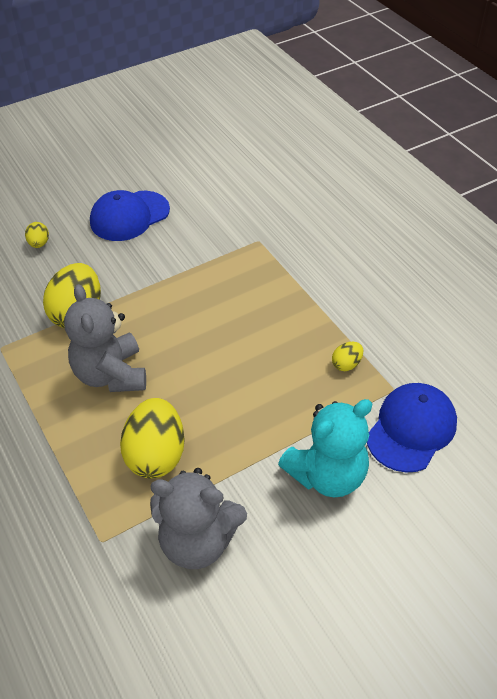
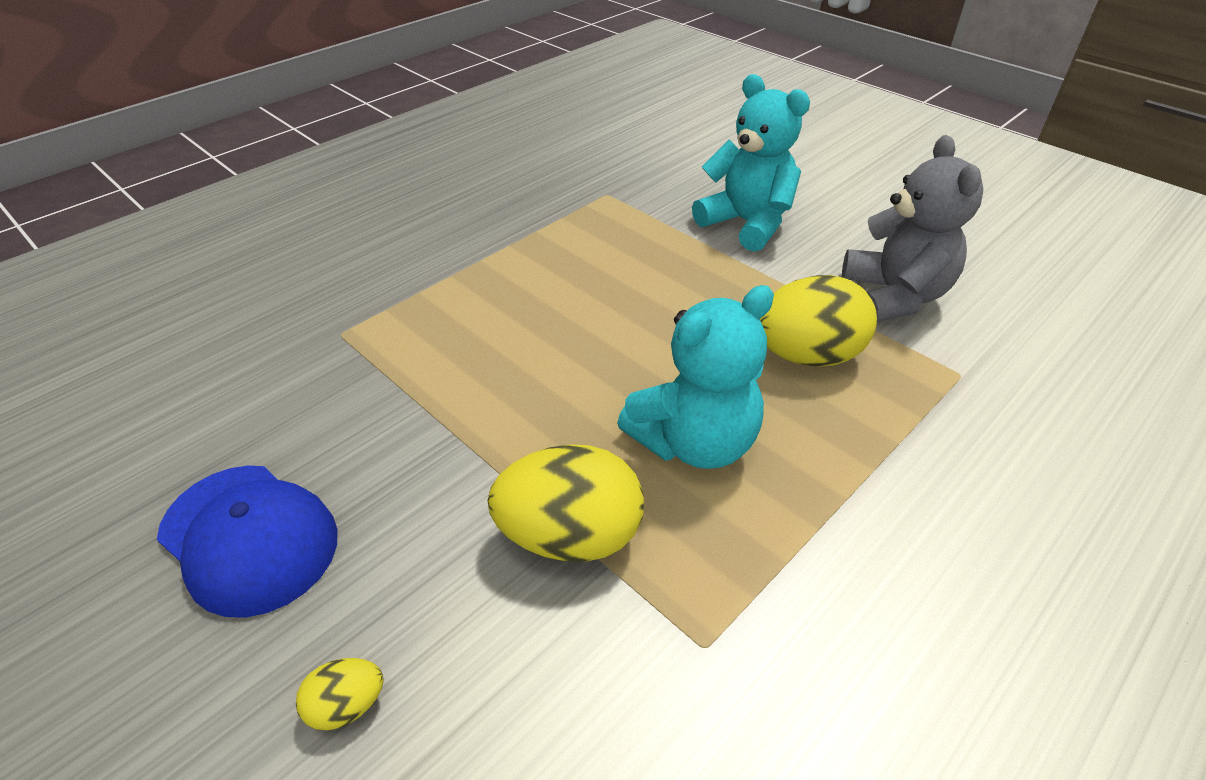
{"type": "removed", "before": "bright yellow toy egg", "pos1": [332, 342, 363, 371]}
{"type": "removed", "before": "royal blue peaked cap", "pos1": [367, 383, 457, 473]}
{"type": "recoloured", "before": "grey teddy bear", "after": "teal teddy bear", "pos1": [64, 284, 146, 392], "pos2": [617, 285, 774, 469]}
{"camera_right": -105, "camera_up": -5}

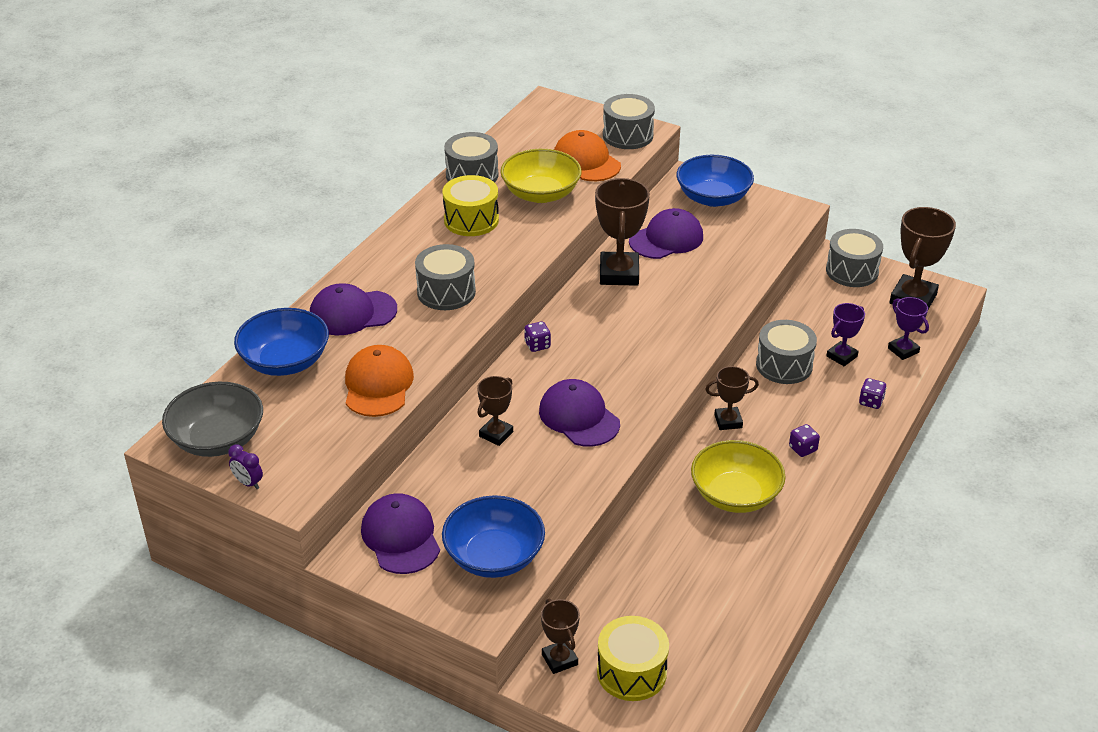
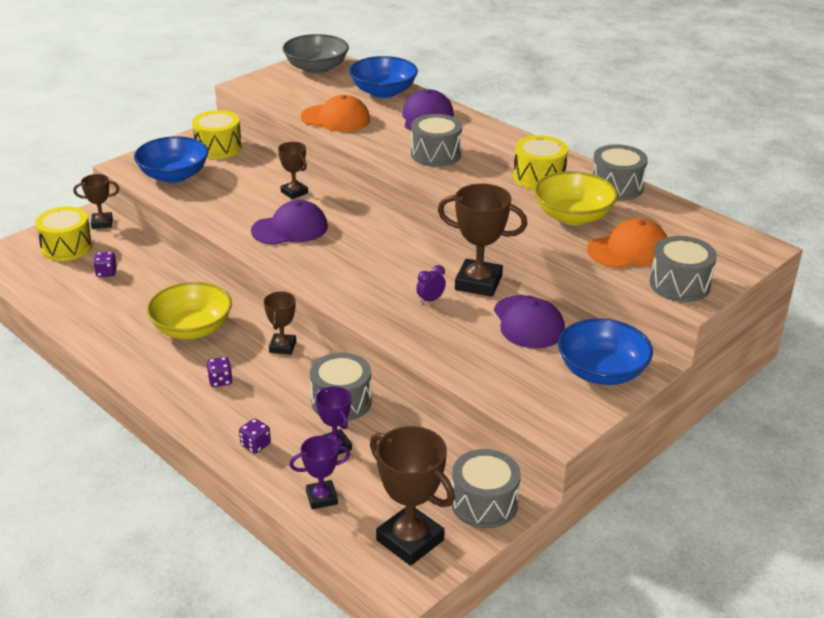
{"type": "moved", "before": "royal purple bedside clock", "pos1": [228, 444, 263, 489], "pos2": [416, 265, 446, 304]}
{"type": "moved", "before": "royal purple die", "pos1": [524, 321, 551, 352], "pos2": [93, 252, 117, 277]}
{"type": "replaced", "before": "royal purple peaked cap", "after": "bright yellow drum", "pos1": [361, 493, 440, 574], "pos2": [192, 110, 242, 159]}
{"camera_right": 105, "camera_up": -5}

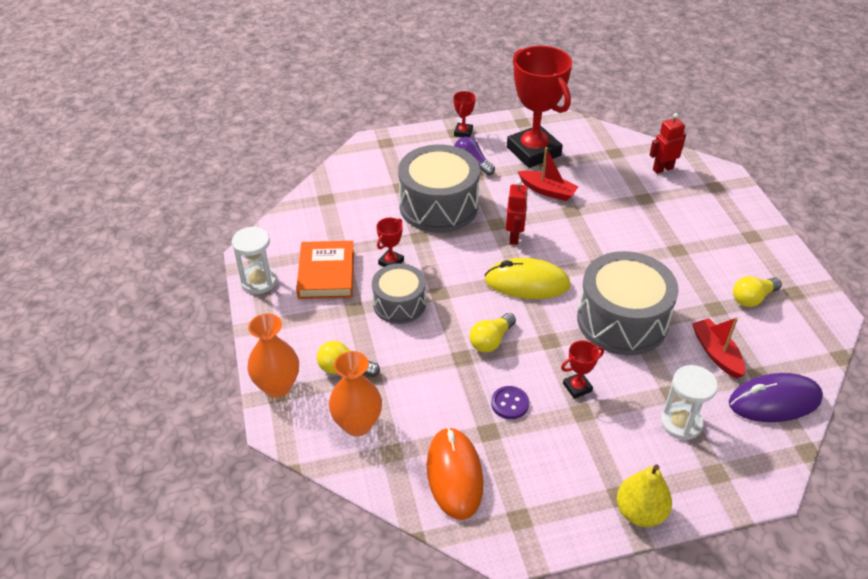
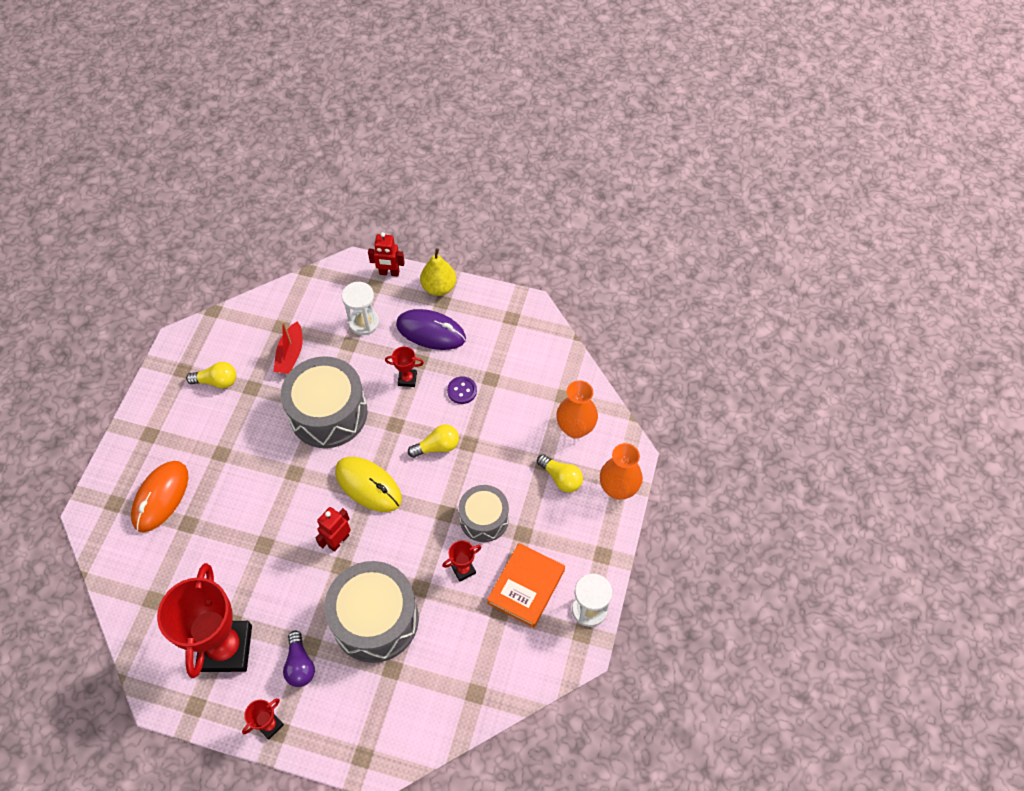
{"type": "removed", "before": "scarlet sailboat", "pos1": [518, 147, 579, 201]}
{"type": "moved", "before": "bright orange computer mouse", "pos1": [427, 427, 483, 520], "pos2": [131, 461, 188, 532]}
{"type": "moved", "before": "scarlet robot", "pos1": [650, 113, 686, 174], "pos2": [368, 232, 405, 276]}
{"type": "moved", "before": "royal purple computer mouse", "pos1": [729, 373, 823, 422], "pos2": [396, 309, 466, 350]}
{"camera_right": -150, "camera_up": 15}

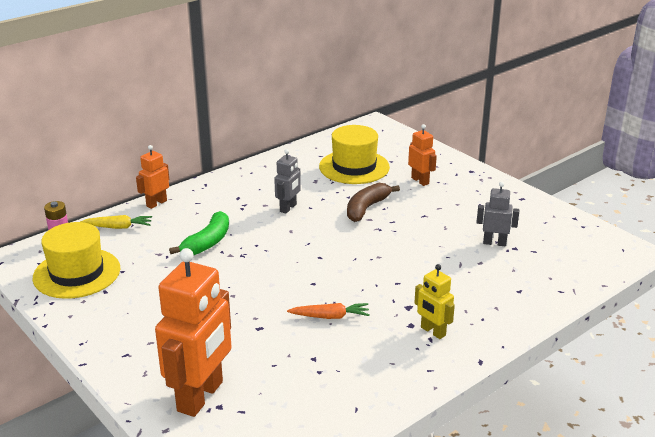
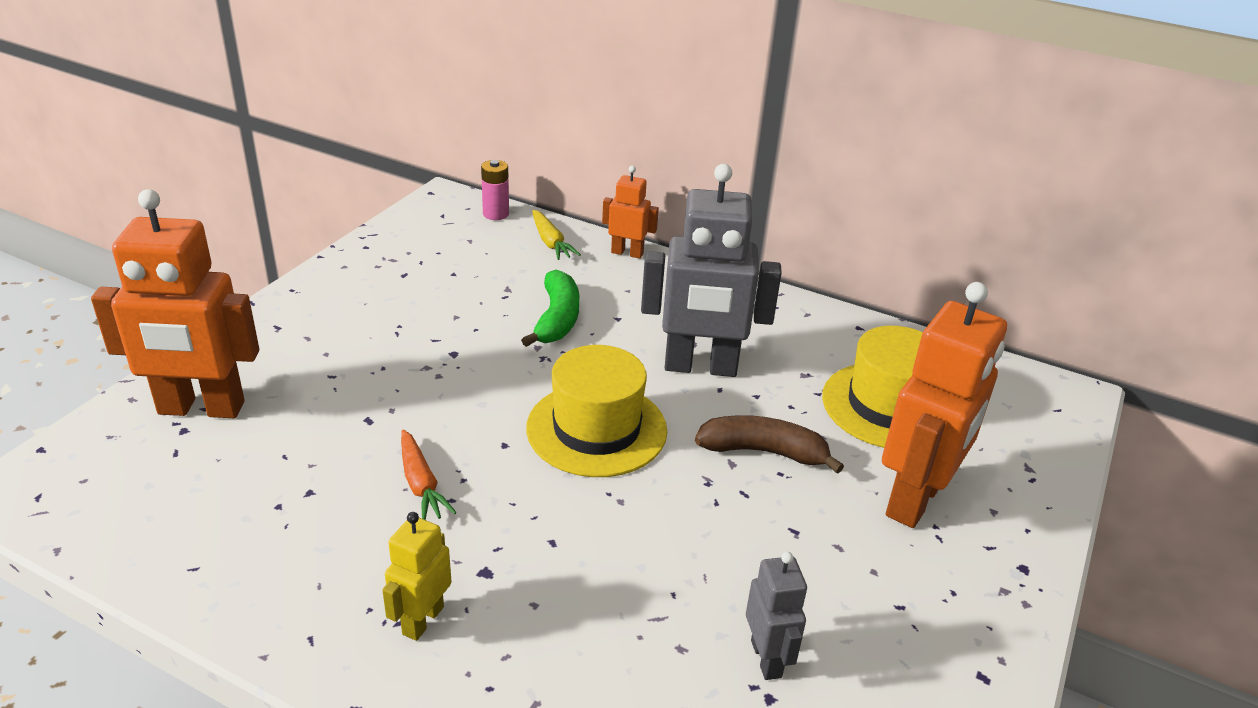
{"type": "moved", "before": "bright yellow hat", "pos1": [33, 222, 120, 299], "pos2": [526, 345, 667, 477]}
{"type": "turned", "before": "emerald toy banana", "pos1": [169, 211, 229, 255], "pos2": [521, 270, 579, 347], "turn": -90}
{"type": "resized", "before": "grey robot", "pos1": [274, 149, 301, 214], "pos2": [641, 164, 782, 377], "scale": 1.98}
{"type": "resized", "before": "bright orange robot", "pos1": [408, 124, 437, 186], "pos2": [882, 282, 1007, 528], "scale": 1.98}
{"camera_right": 65, "camera_up": 5}

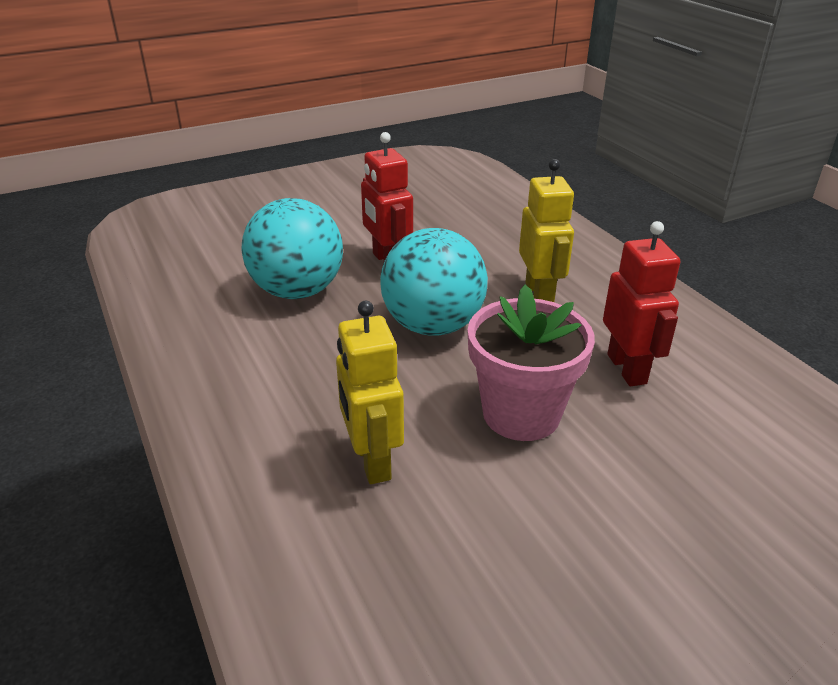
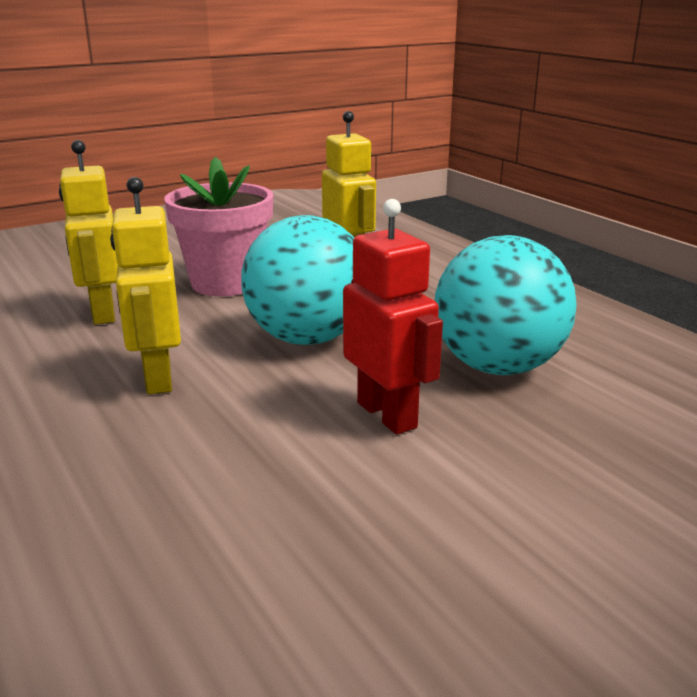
{"type": "recoloured", "before": "scarlet robot", "after": "bright yellow robot", "pos1": [603, 221, 680, 386], "pos2": [59, 140, 118, 325]}
{"camera_right": 175, "camera_up": -10}

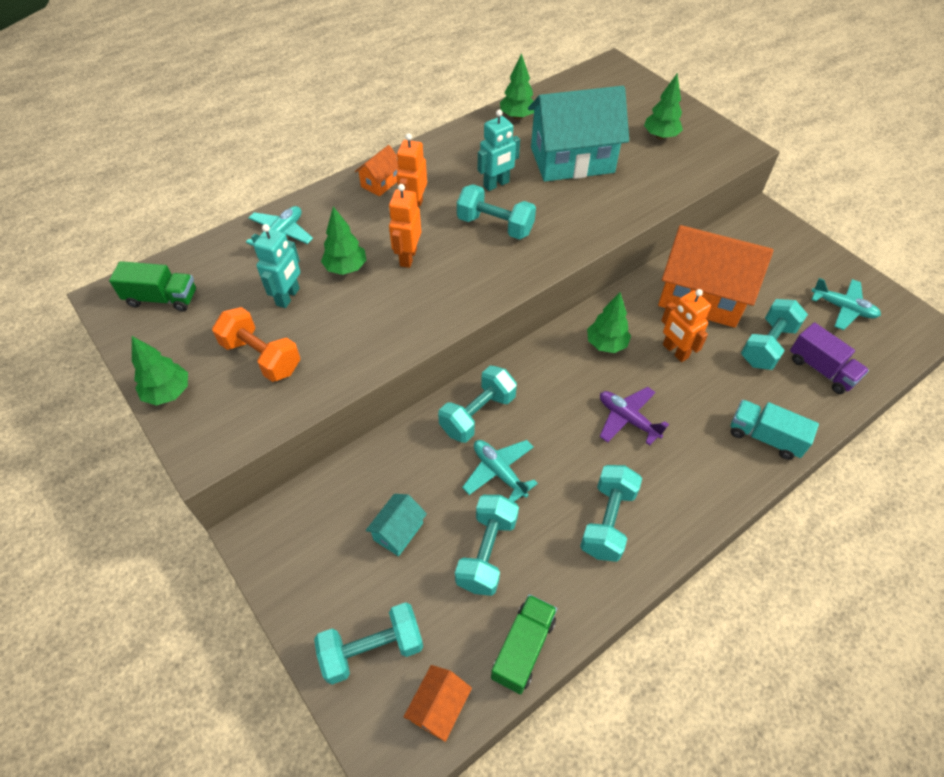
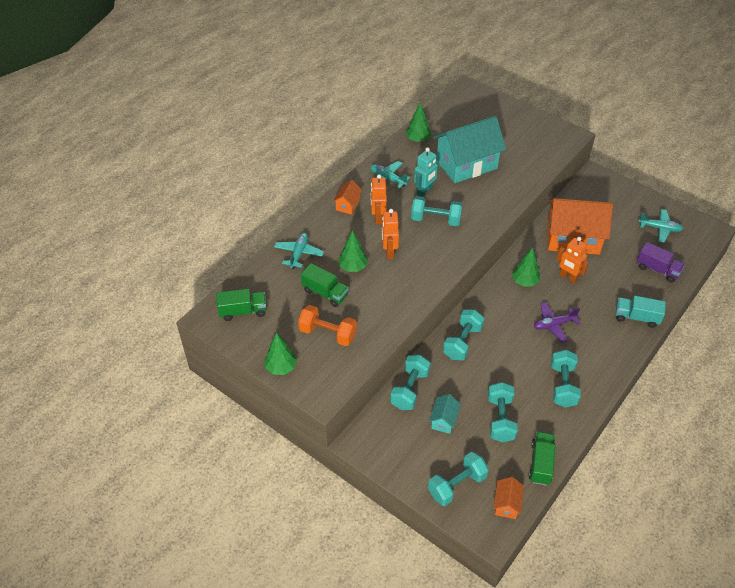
{"type": "removed", "before": "emerald toy tree", "pos1": [644, 74, 683, 140]}
{"type": "moved", "before": "teal aeroplane", "pos1": [462, 440, 538, 502], "pos2": [371, 161, 411, 188]}
{"type": "moved", "before": "teal dumbbell", "pos1": [741, 299, 808, 370], "pos2": [390, 355, 431, 410]}
{"type": "replaced", "before": "teal robot", "after": "emerald toy truck", "pos1": [253, 224, 300, 308], "pos2": [301, 263, 349, 307]}
{"type": "turned", "before": "royal purple aeroplane", "pos1": [600, 387, 669, 445], "pos2": [534, 302, 580, 343], "turn": -45}
{"camera_right": -15, "camera_up": -5}

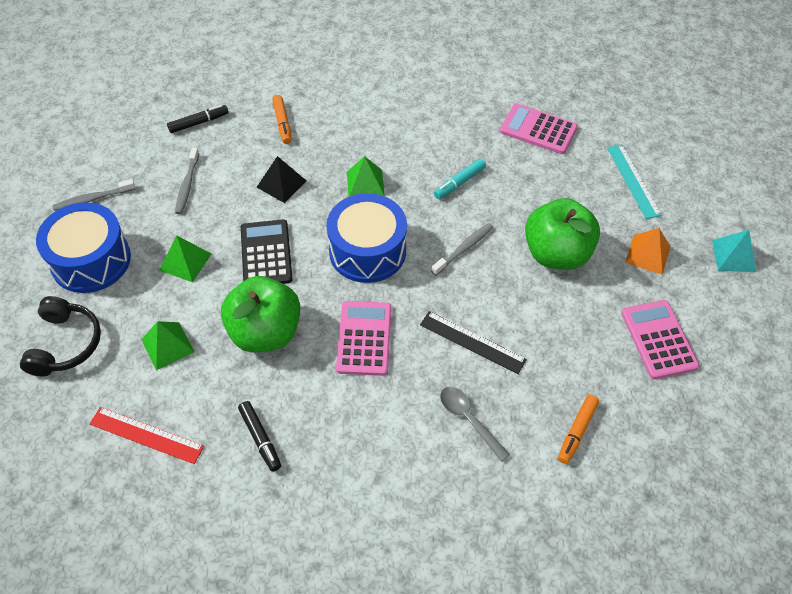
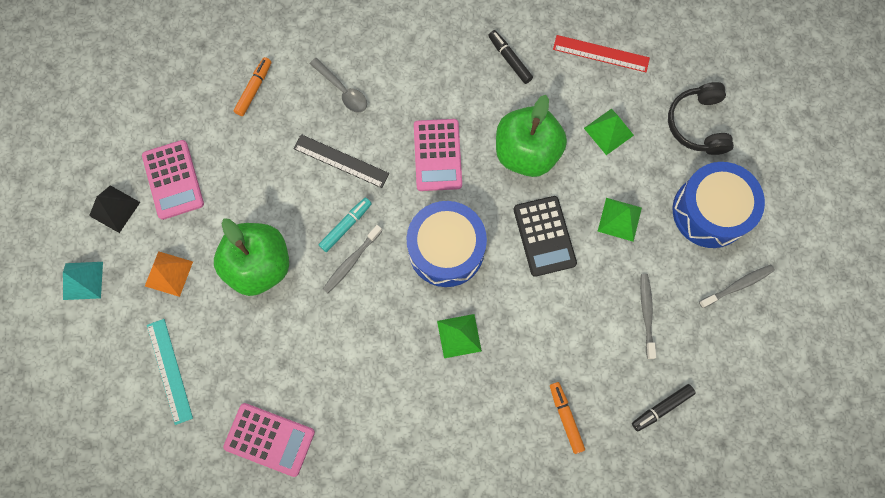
{"type": "moved", "before": "black pyramid shape", "pos1": [257, 156, 306, 203], "pos2": [89, 185, 140, 233]}
{"type": "moved", "before": "teal felt pen", "pos1": [434, 159, 486, 199], "pos2": [319, 198, 372, 252]}
{"camera_right": 175, "camera_up": 20}

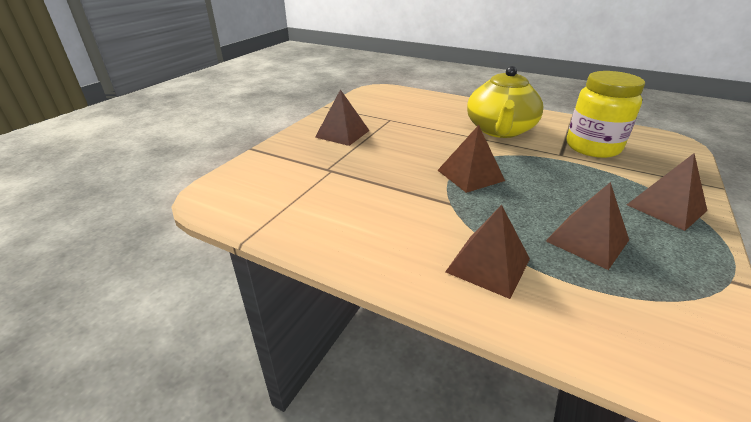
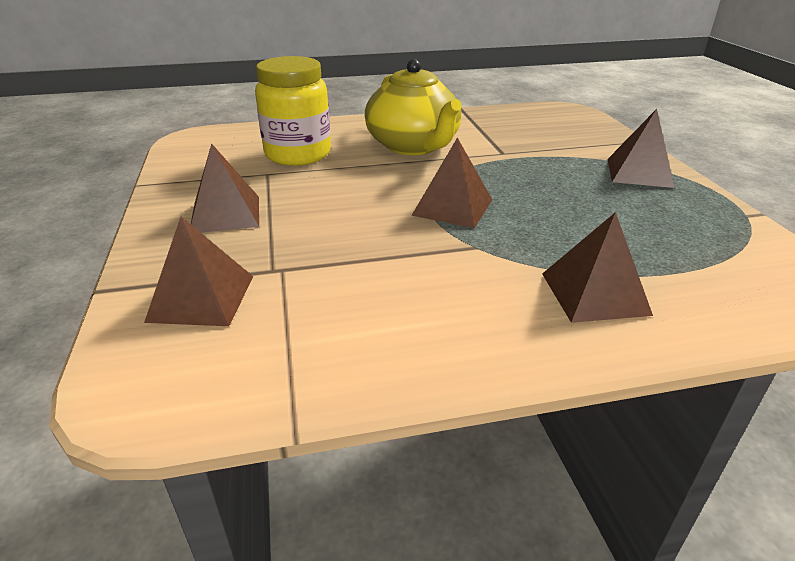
{"type": "moved", "before": "russet pyramid shape", "pos1": [546, 182, 629, 270], "pos2": [144, 217, 253, 326]}
{"type": "moved", "before": "bright yellow jam jar", "pos1": [566, 71, 645, 158], "pos2": [255, 56, 331, 166]}
{"camera_right": -40, "camera_up": 0}

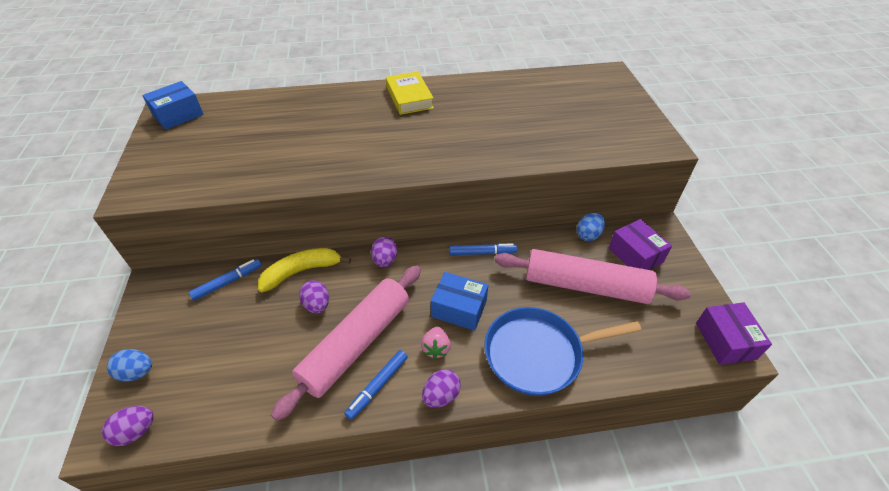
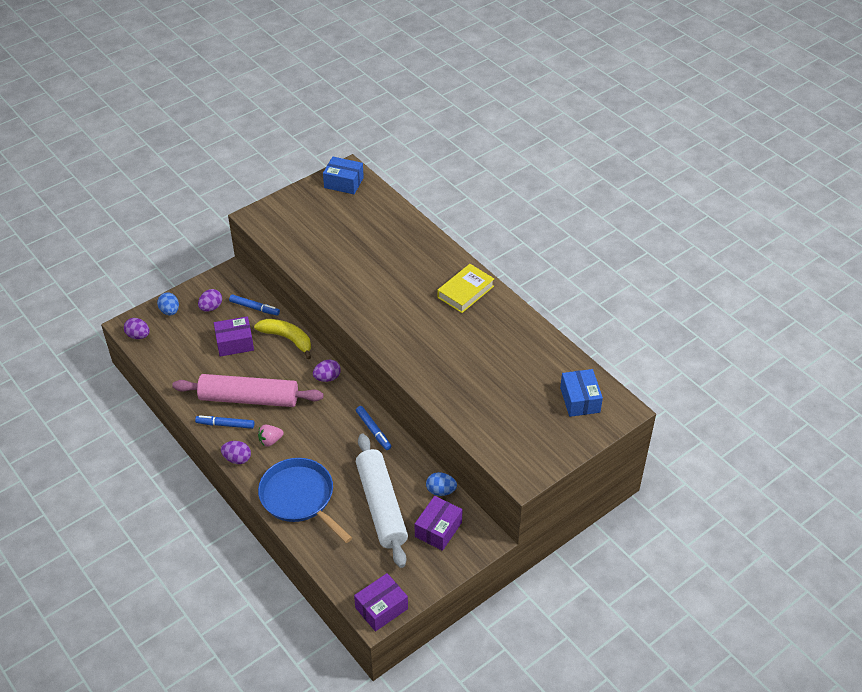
{"type": "added", "after": "royal purple box", "pos2": [214, 316, 254, 357]}
{"type": "moved", "before": "royal purple toy egg", "pos1": [299, 280, 329, 314], "pos2": [198, 289, 222, 312]}
{"type": "moved", "before": "royal blue box", "pos1": [431, 272, 488, 331], "pos2": [560, 369, 603, 417]}
{"type": "recoloured", "before": "rose-pink rolling pin", "after": "snow-white rolling pin", "pos1": [495, 249, 691, 304], "pos2": [356, 434, 408, 568]}
{"camera_right": 60, "camera_up": 0}

